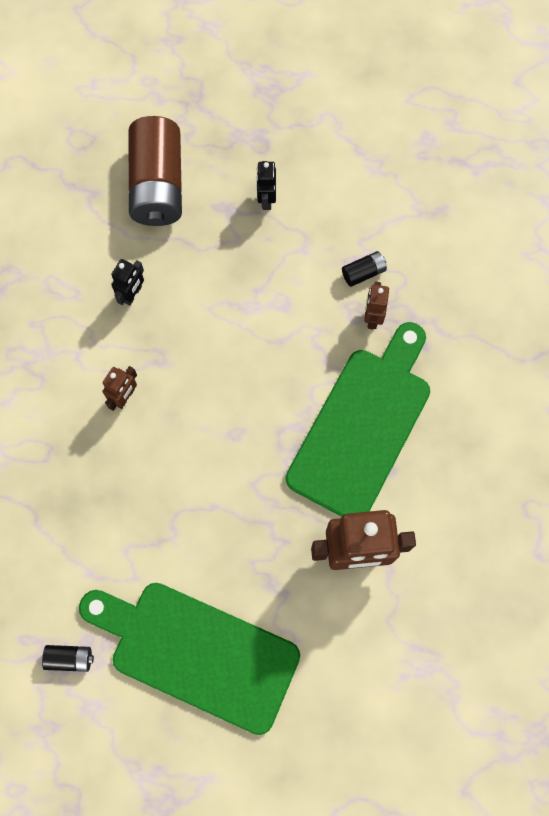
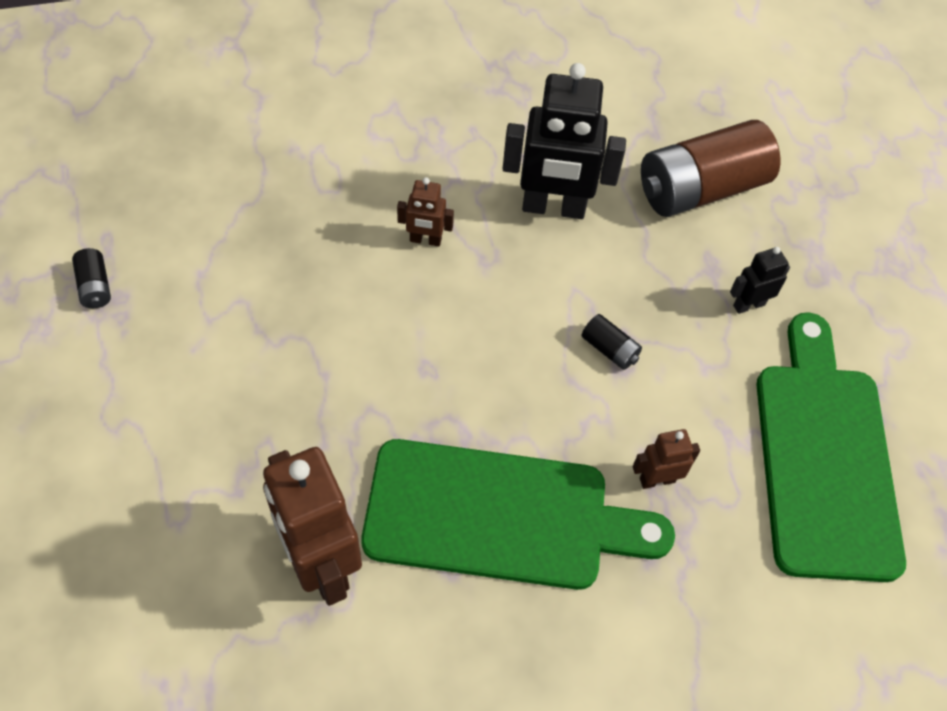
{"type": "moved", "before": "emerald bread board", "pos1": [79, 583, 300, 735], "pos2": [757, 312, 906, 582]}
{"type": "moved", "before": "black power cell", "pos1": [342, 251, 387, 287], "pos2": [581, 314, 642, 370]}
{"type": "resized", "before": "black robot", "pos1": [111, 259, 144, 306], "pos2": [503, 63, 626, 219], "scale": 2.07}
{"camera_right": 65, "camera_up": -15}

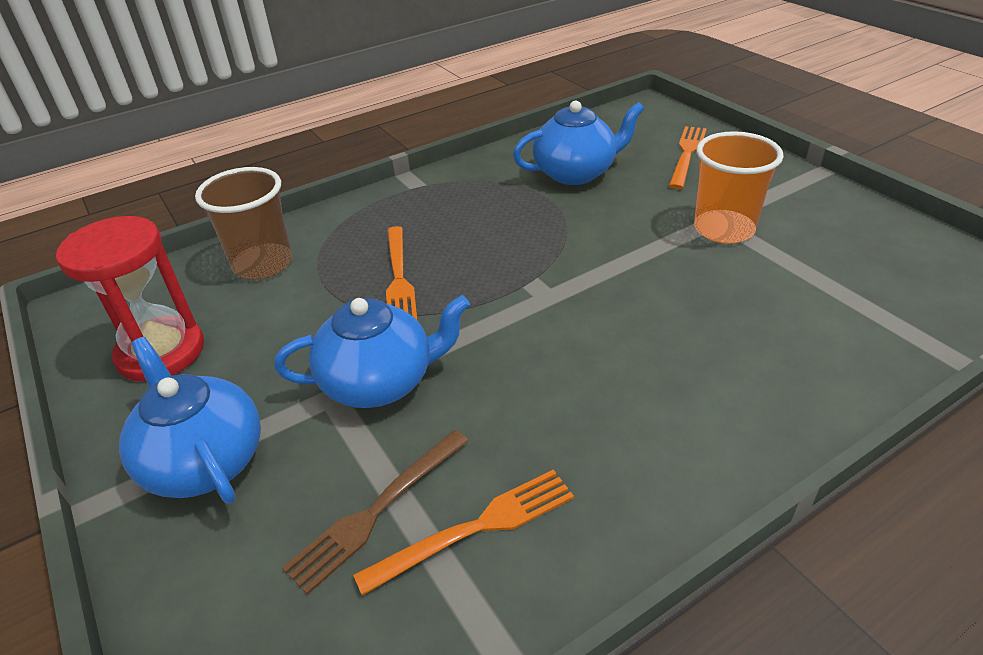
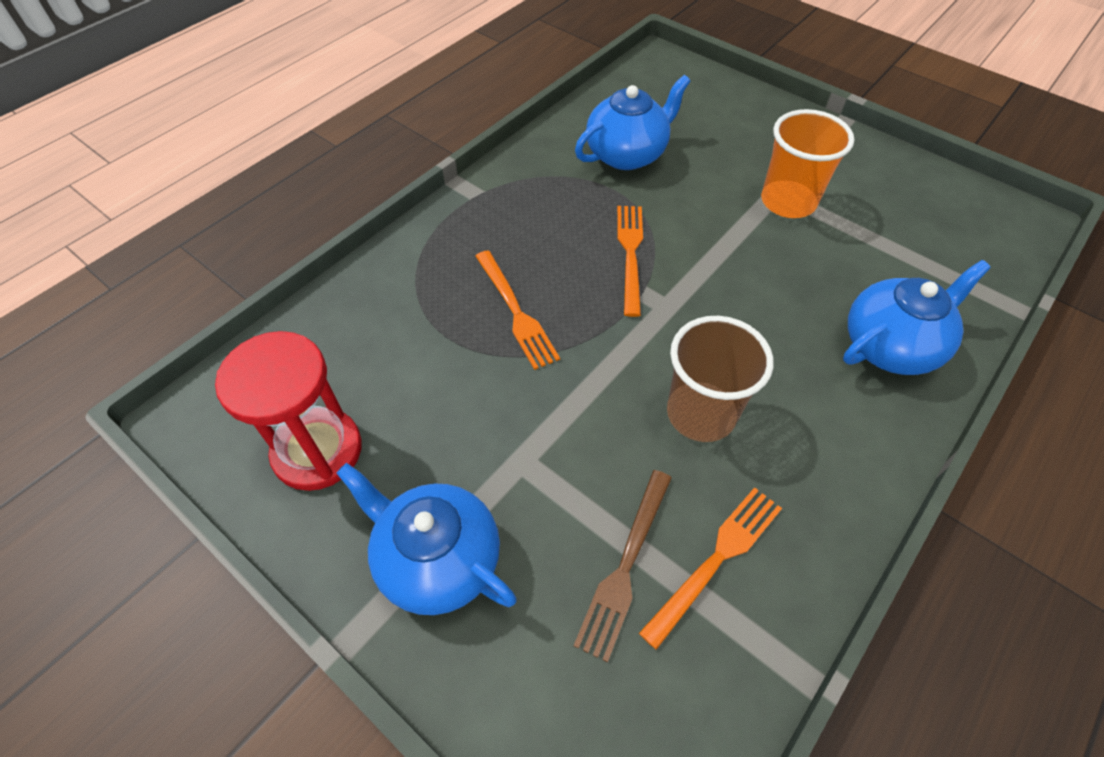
{"type": "moved", "before": "russet tumbler", "pos1": [195, 167, 292, 279], "pos2": [667, 316, 774, 442]}
{"type": "moved", "before": "royal blue china teapot", "pos1": [275, 295, 470, 408], "pos2": [843, 260, 991, 375]}
{"type": "moved", "before": "bright orange table fork", "pos1": [669, 126, 707, 189], "pos2": [617, 206, 643, 317]}
{"camera_right": -20, "camera_up": 15}

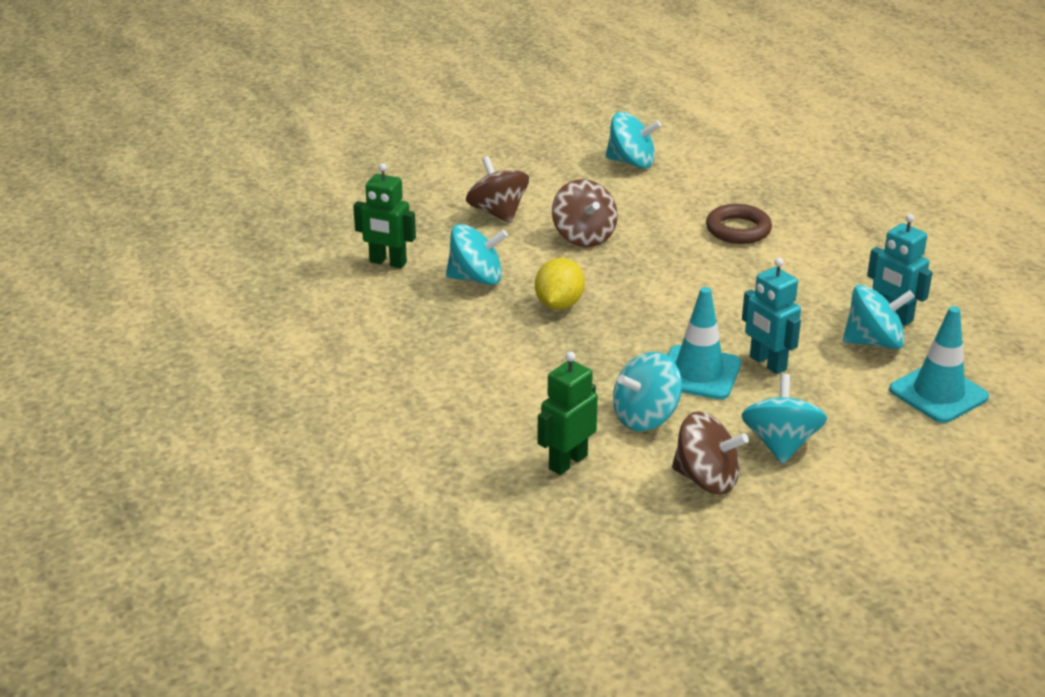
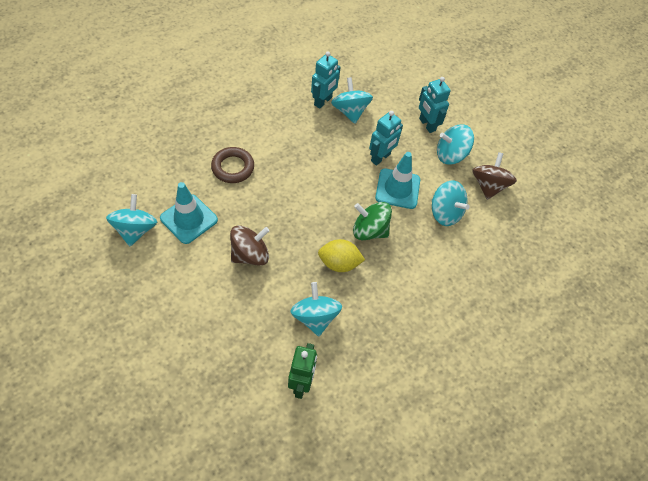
{"type": "removed", "before": "russet toy top", "pos1": [466, 156, 529, 223]}
{"type": "removed", "before": "emerald robot", "pos1": [538, 352, 598, 475]}
{"type": "added", "after": "emerald toy top", "pos2": [353, 202, 392, 240]}
{"type": "added", "after": "teal robot", "pos2": [419, 77, 451, 133]}
{"type": "moved", "before": "teal traffic cone", "pos1": [889, 306, 989, 423], "pos2": [160, 182, 218, 244]}
{"camera_right": -105, "camera_up": 25}

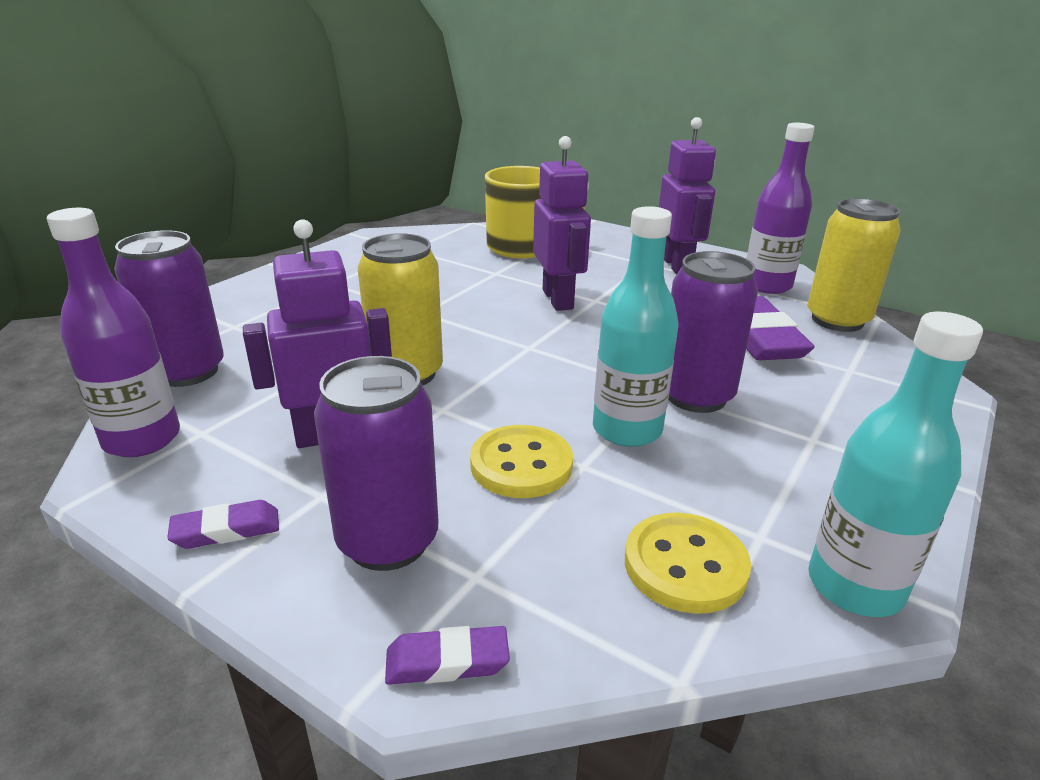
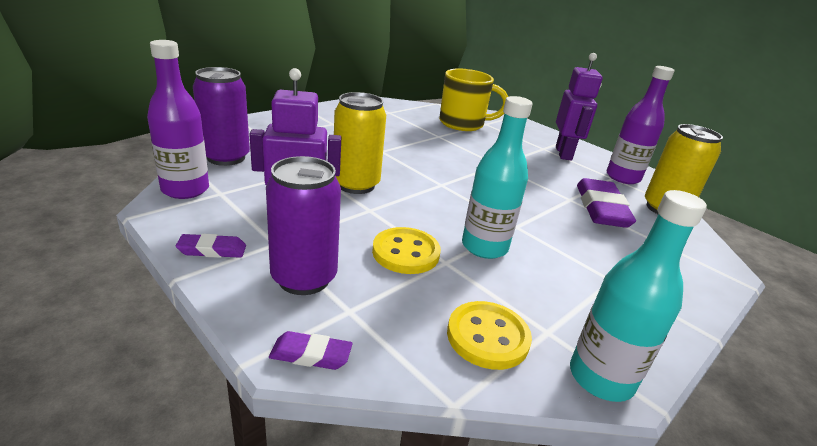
{"type": "removed", "before": "royal purple robot", "pos1": [533, 136, 591, 311]}
{"type": "removed", "before": "royal purple soda can", "pos1": [668, 251, 758, 413]}
{"camera_right": 10, "camera_up": 0}

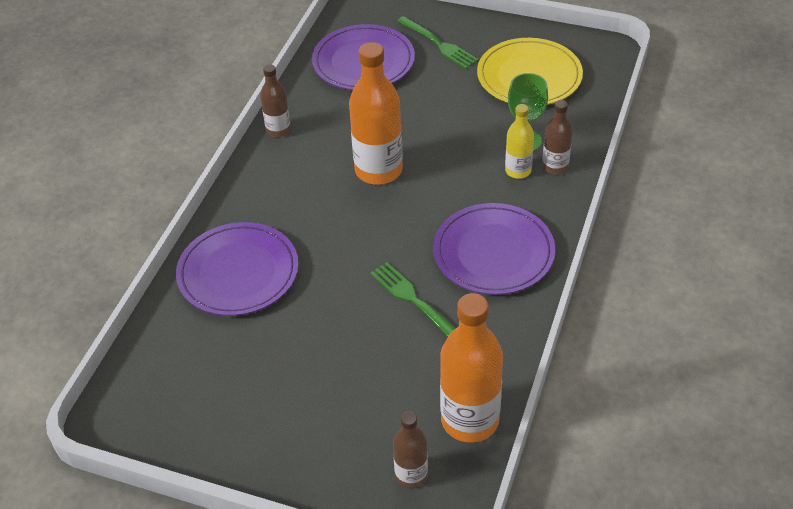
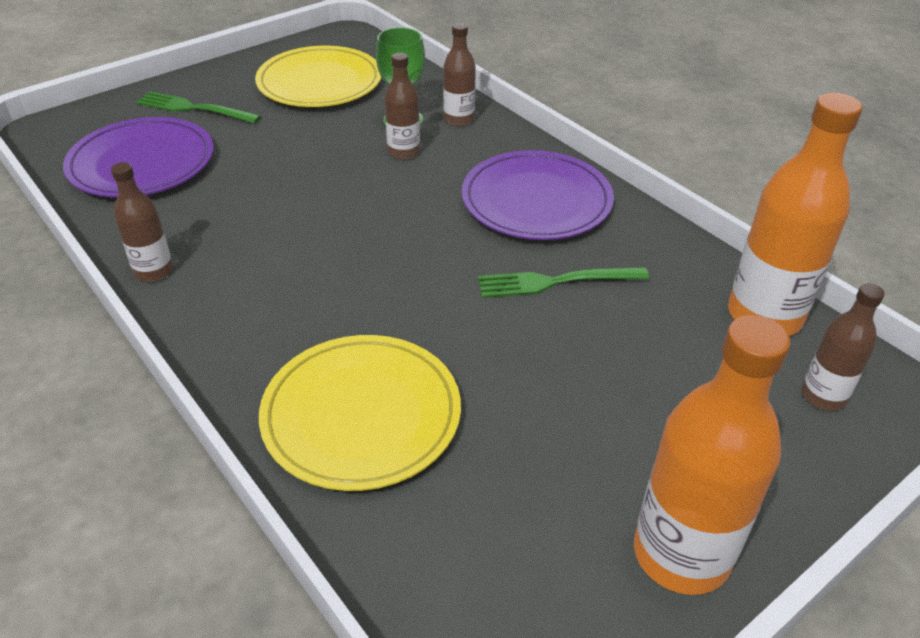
{"type": "removed", "before": "bright yellow bottle", "pos1": [505, 104, 534, 179]}
{"type": "added", "after": "russet bottle", "pos2": [385, 53, 420, 160]}
{"type": "moved", "before": "bright orange bottle", "pos1": [349, 42, 403, 185], "pos2": [634, 315, 791, 595]}
{"type": "recoloured", "before": "royal purple plate", "after": "bright yellow plate", "pos1": [176, 222, 298, 316], "pos2": [259, 335, 461, 491]}
{"type": "turned", "before": "emerald table fork", "pos1": [397, 16, 479, 69], "pos2": [136, 91, 261, 124], "turn": -150}
{"camera_right": -60, "camera_up": -5}

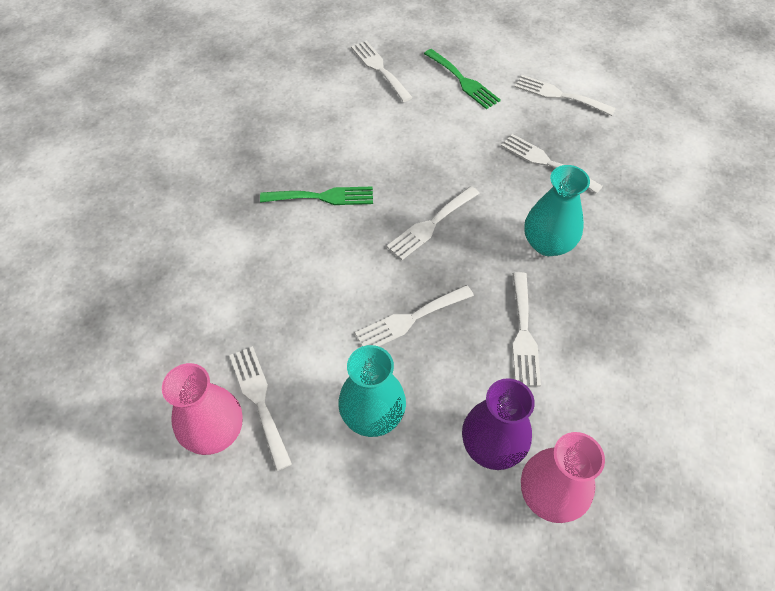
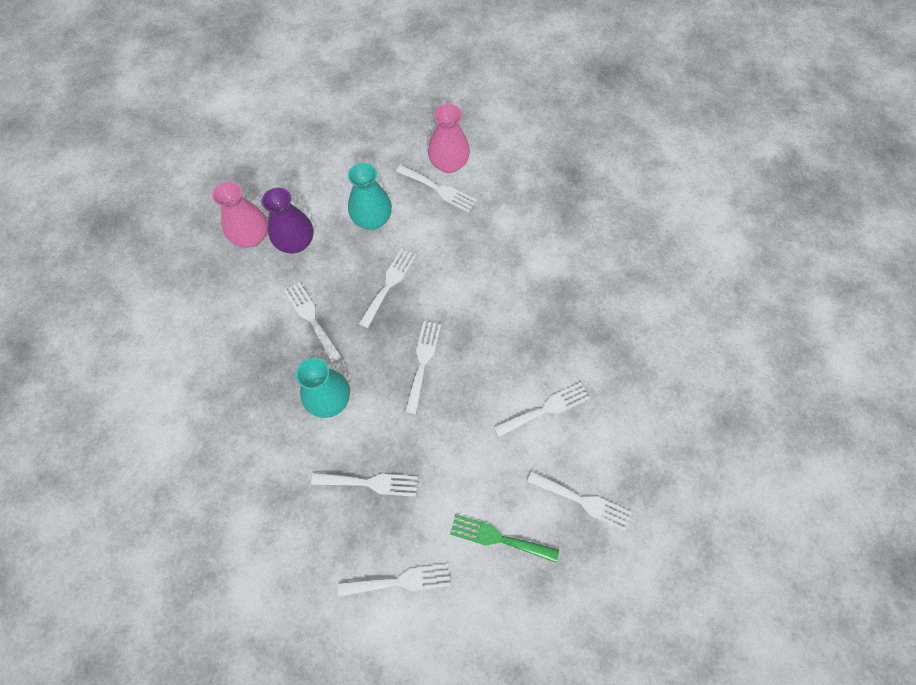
{"type": "removed", "before": "emerald table fork", "pos1": [260, 186, 373, 205]}
{"type": "added", "after": "snow-white table fork", "pos2": [494, 382, 590, 437]}
{"camera_right": 145, "camera_up": 10}

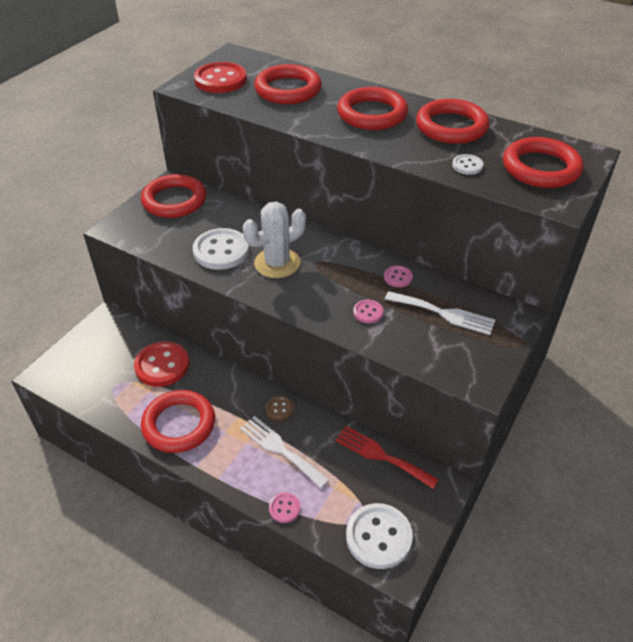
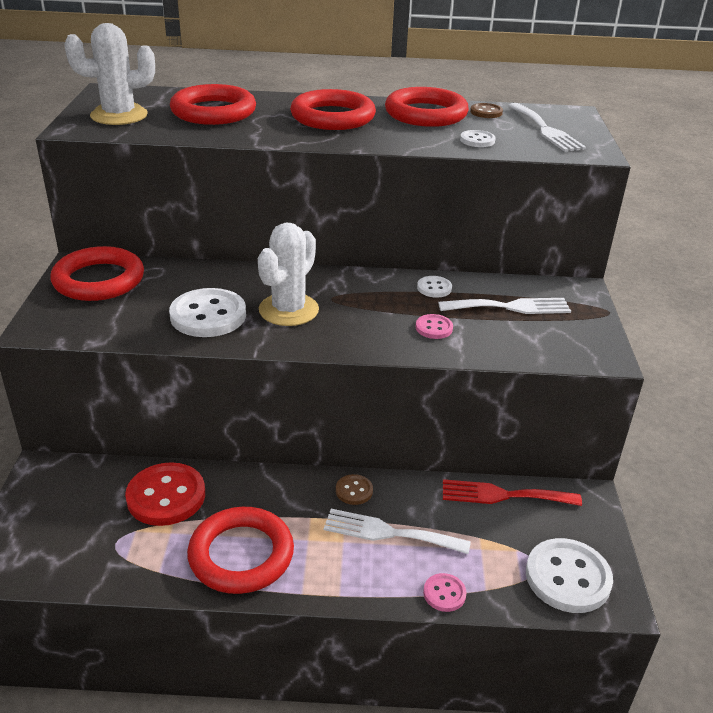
{"type": "added", "after": "russet button", "pos2": [470, 103, 503, 118]}
{"type": "replaced", "before": "scarlet button", "after": "snow-white saguaro cactus", "pos1": [194, 62, 247, 93], "pos2": [64, 23, 155, 125]}
{"type": "replaced", "before": "scarlet hoop", "after": "snow-white table fork", "pos1": [503, 137, 584, 188], "pos2": [508, 103, 586, 152]}
{"type": "recoloured", "before": "rose-pink button", "after": "snow-white button", "pos1": [384, 265, 413, 287], "pos2": [417, 276, 452, 298]}
{"camera_right": -30, "camera_up": -10}

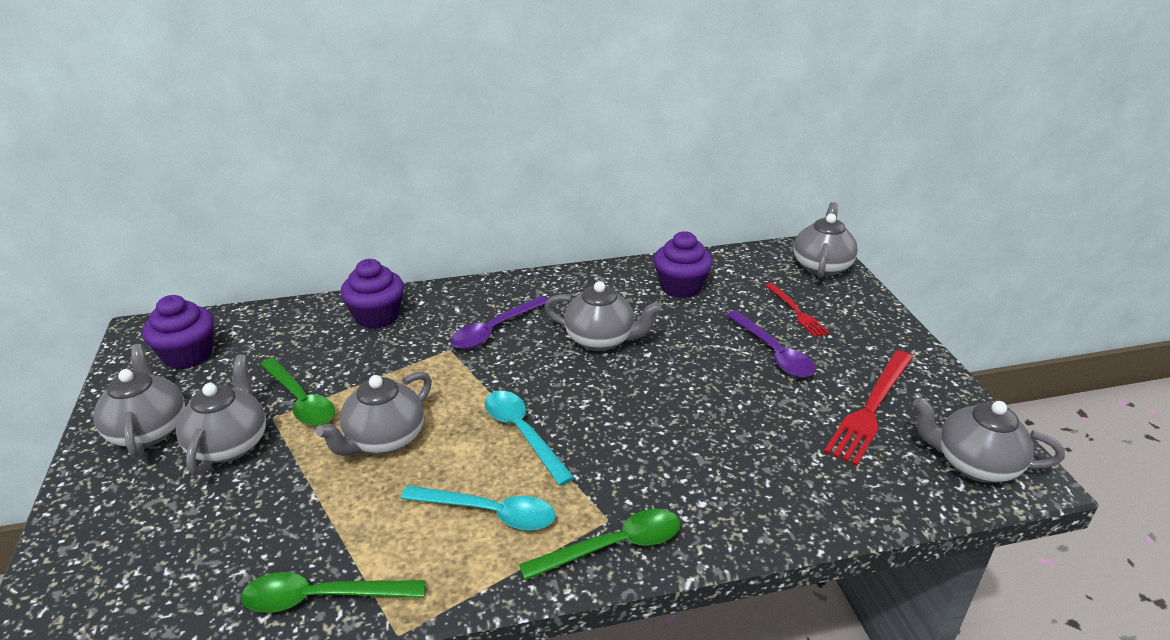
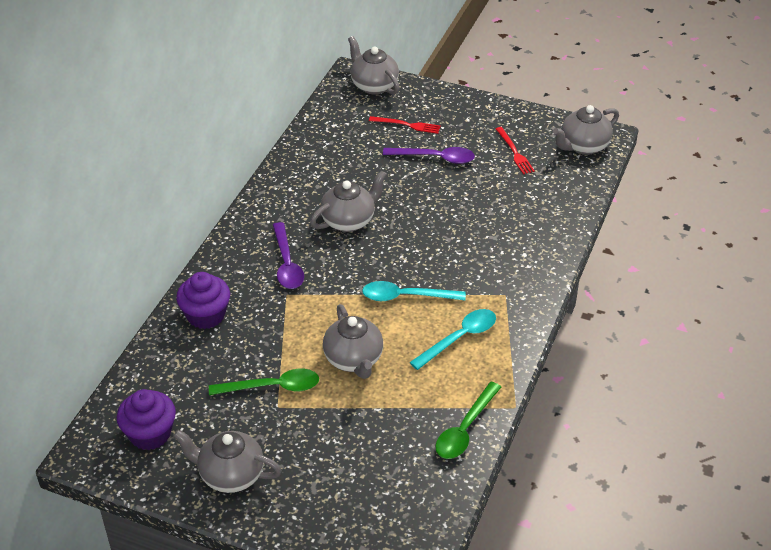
{"type": "removed", "before": "grey china teapot", "pos1": [176, 354, 266, 476]}
{"type": "removed", "before": "emerald teaspoon", "pos1": [519, 509, 681, 580]}
{"type": "removed", "before": "royal purple muffin", "pos1": [654, 231, 713, 298]}
{"type": "resized", "before": "scarlet table fork", "pos1": [824, 350, 913, 466], "pos2": [496, 127, 535, 174], "scale": 0.59}
{"camera_right": -55, "camera_up": 10}

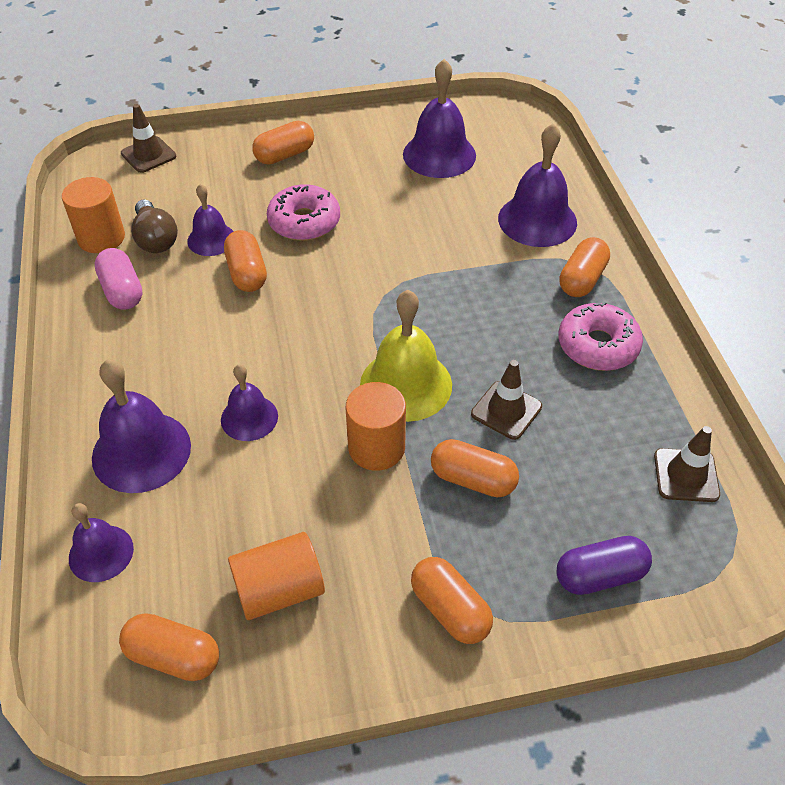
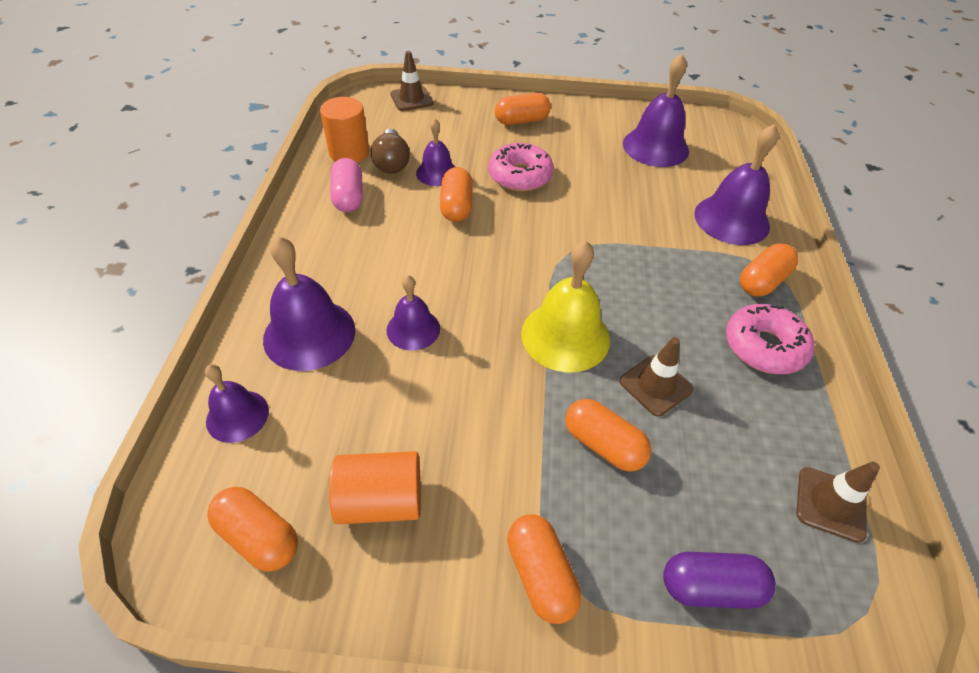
{"type": "removed", "before": "bright orange cylinder", "pos1": [346, 382, 406, 471]}
{"camera_right": 15, "camera_up": 0}

